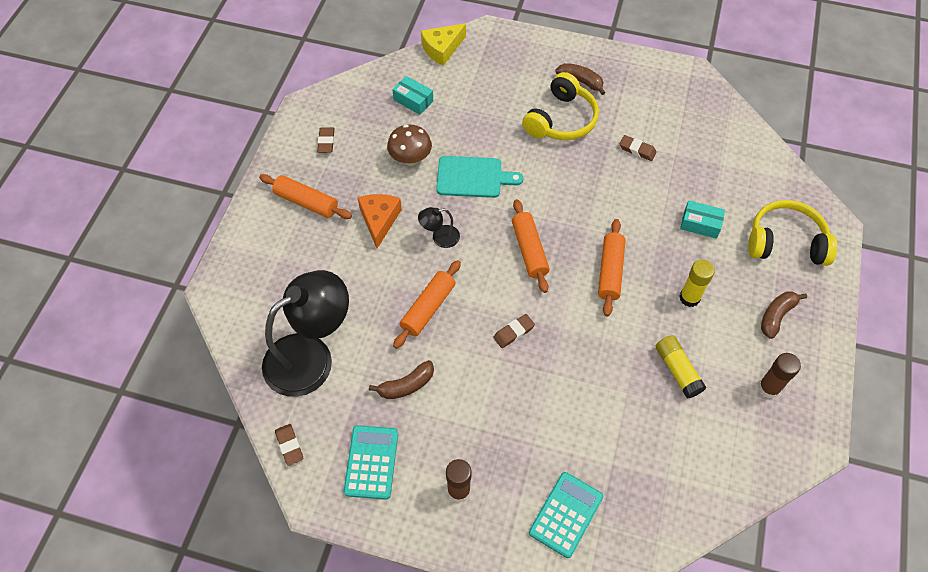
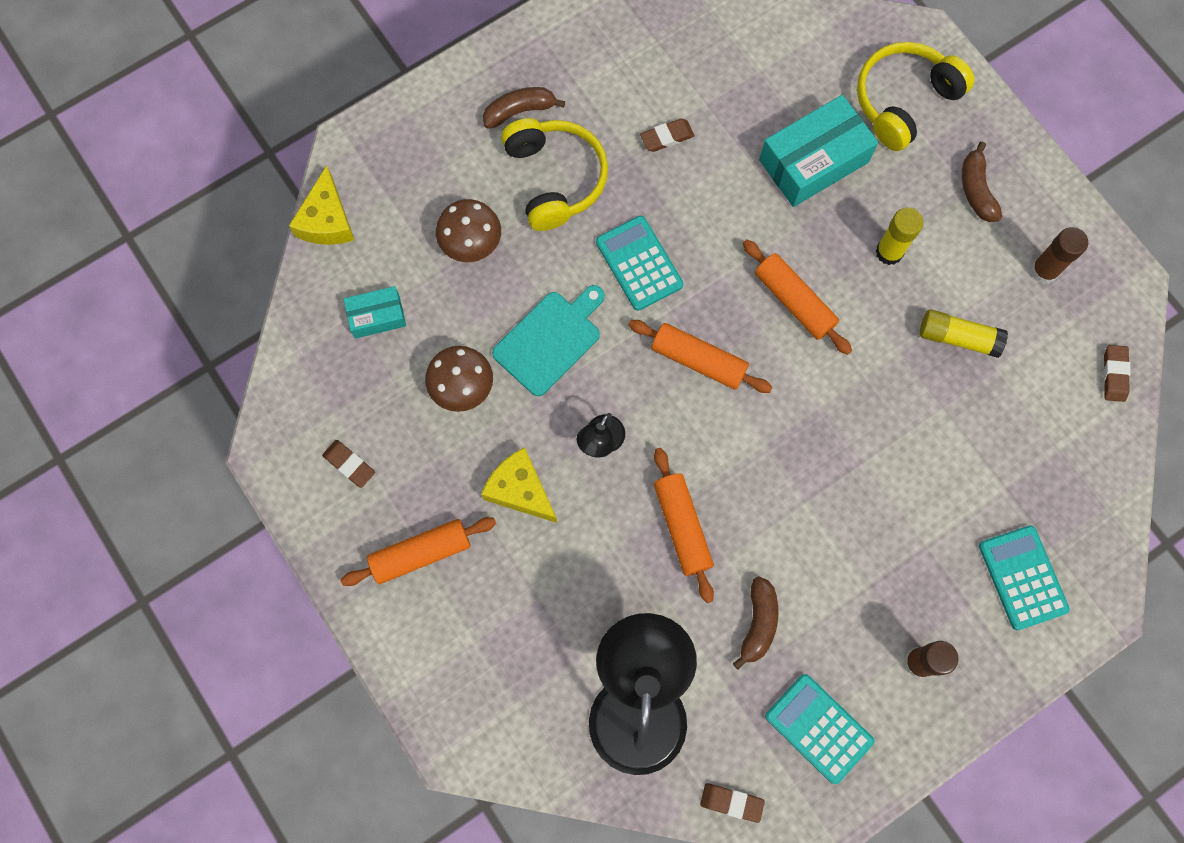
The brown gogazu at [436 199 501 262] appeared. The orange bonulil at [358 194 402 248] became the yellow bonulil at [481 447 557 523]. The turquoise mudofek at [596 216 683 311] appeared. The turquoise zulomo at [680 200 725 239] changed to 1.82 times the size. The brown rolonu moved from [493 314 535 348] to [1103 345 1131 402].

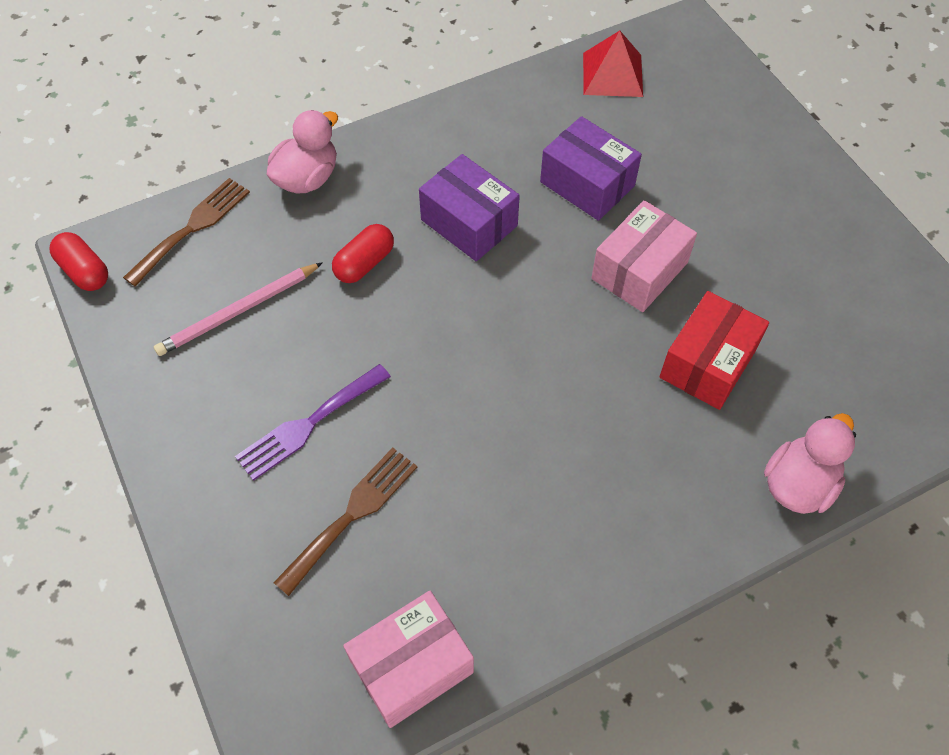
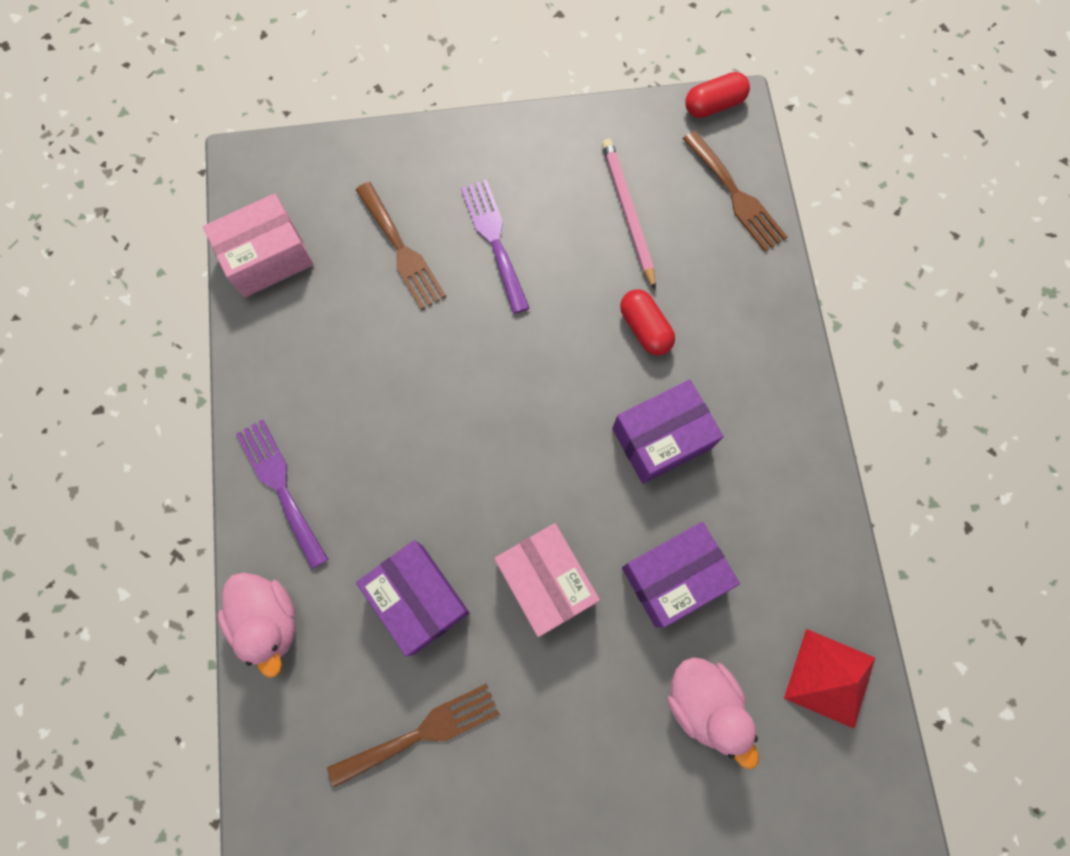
The pink zulomo at [343 591 474 728] turned 75 degrees clockwise. The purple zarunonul at [236 419 329 569] appeared. The brown zarunonul at [327 684 499 787] appeared. The red zulomo at [660 291 769 410] became the purple zulomo at [356 540 469 657]. The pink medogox moved from [267 110 338 193] to [668 657 759 769].

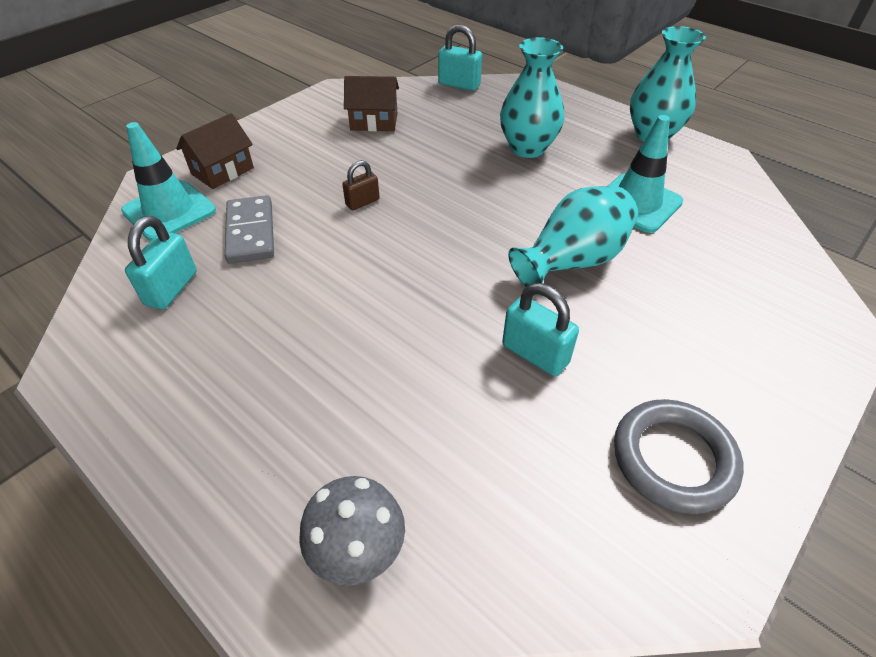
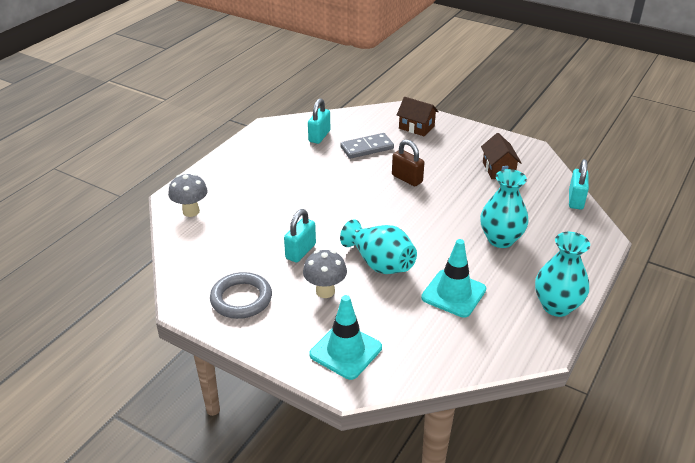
The grey gogazu at [303 250 347 298] appeared. The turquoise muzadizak at [125 216 197 309] turned 75 degrees counterclockwise. The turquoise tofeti moved from [121 122 216 241] to [309 295 382 380]. The brown muzadizak at [342 160 380 210] changed to 1.55 times the size.

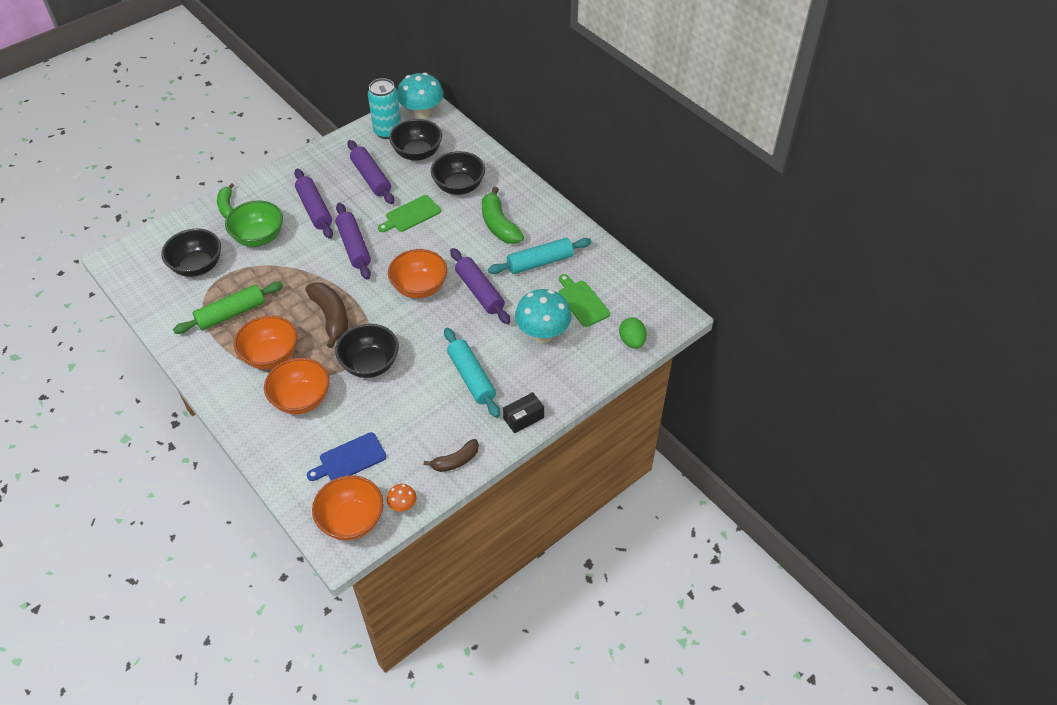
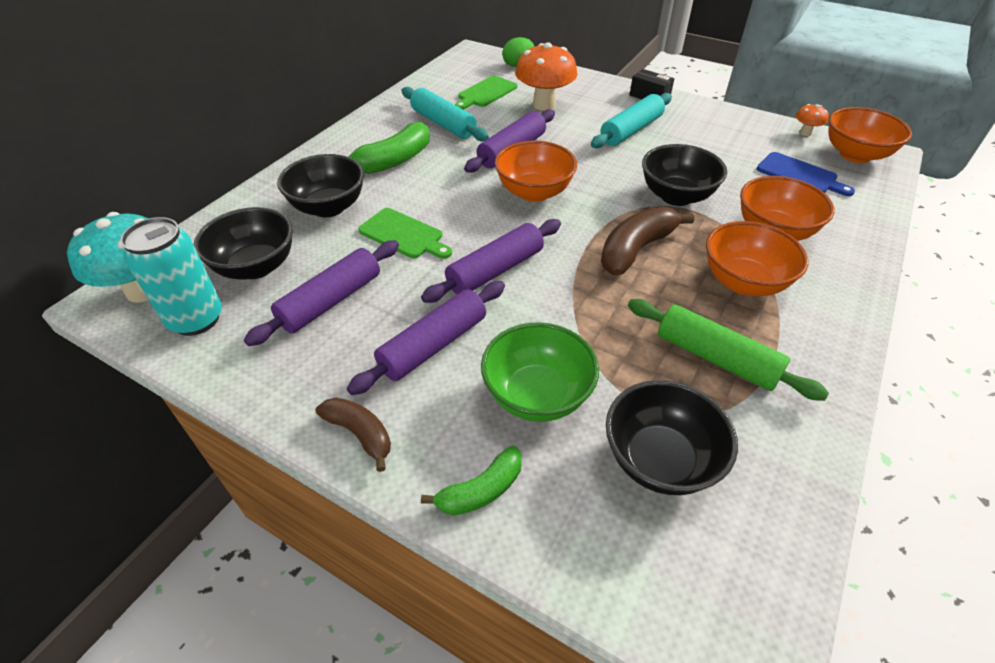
The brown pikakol moved from [424 439 479 472] to [316 398 391 472]. The turquoise gogazu at [515 289 572 343] became the orange gogazu at [515 42 577 111].

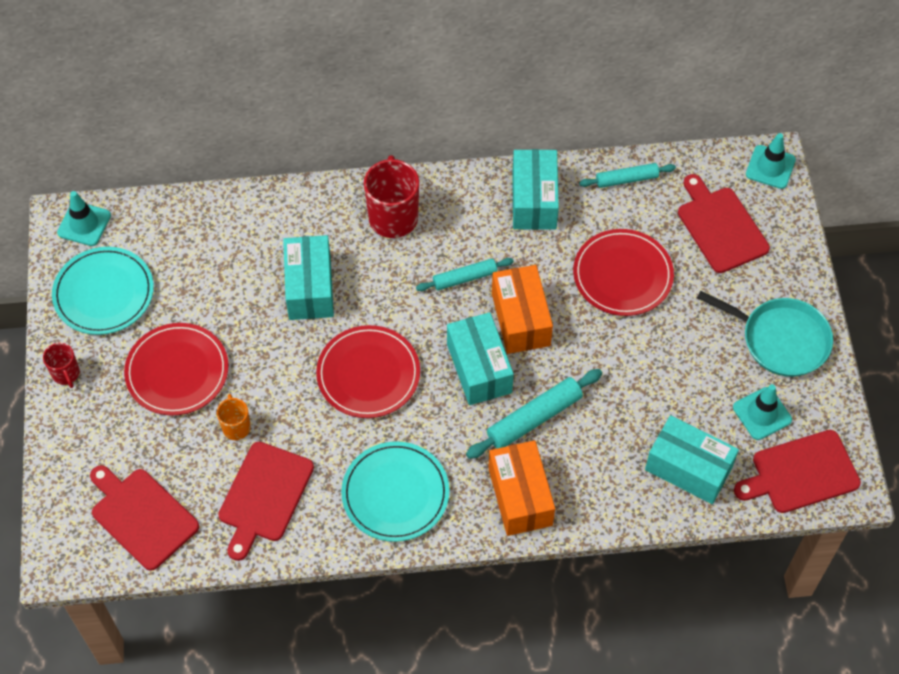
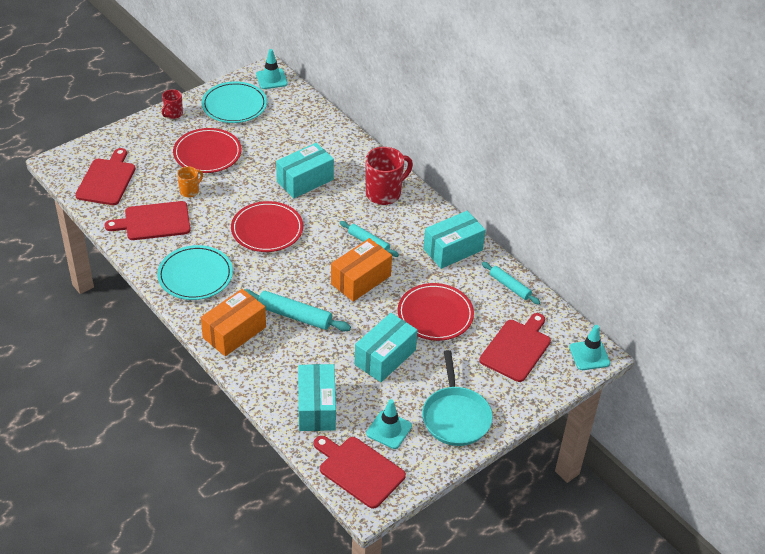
The turquoise zulomo moved from [447 312 514 405] to [354 313 418 382].

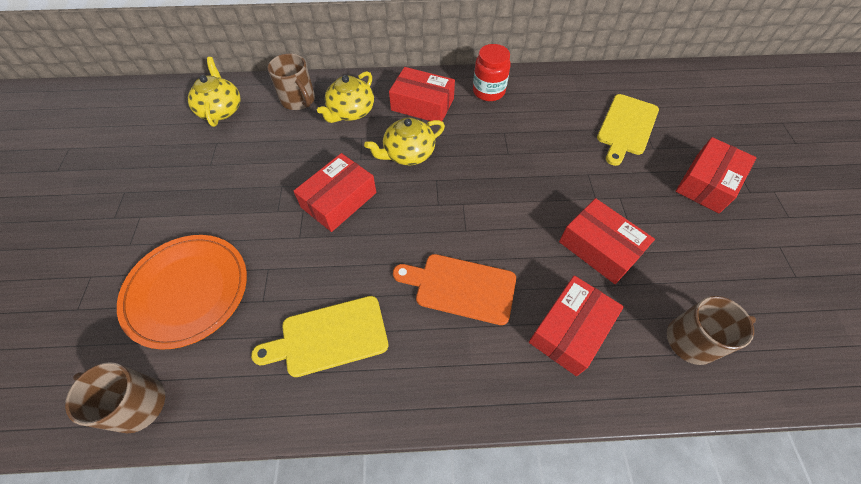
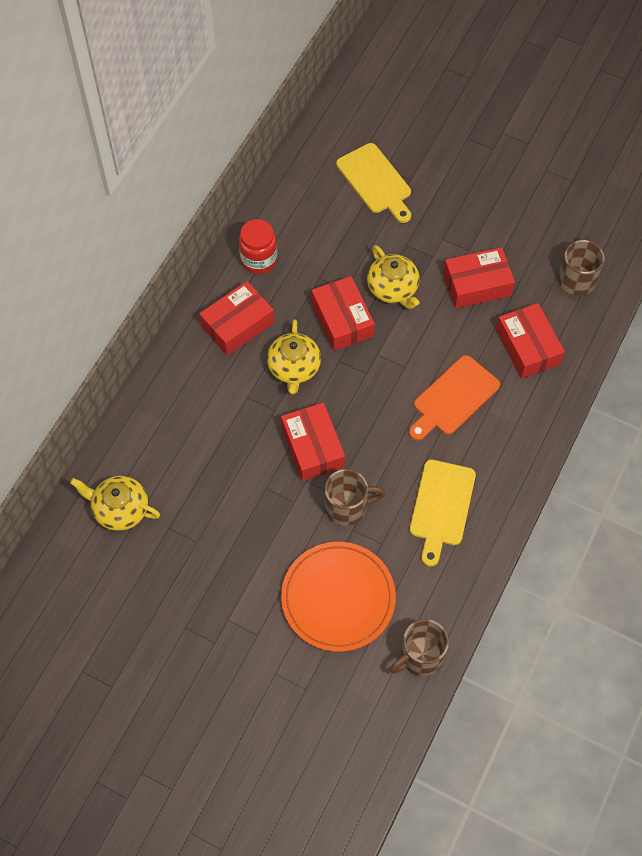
The red zulomo moved from [676 137 757 213] to [311 276 375 351]. The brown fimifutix moved from [268 54 315 110] to [325 469 385 526]. The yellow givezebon moved from [317 71 374 123] to [367 245 420 309].

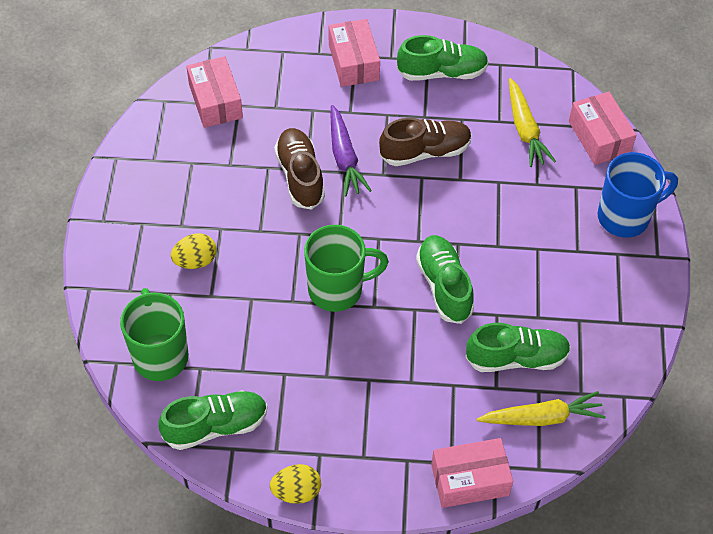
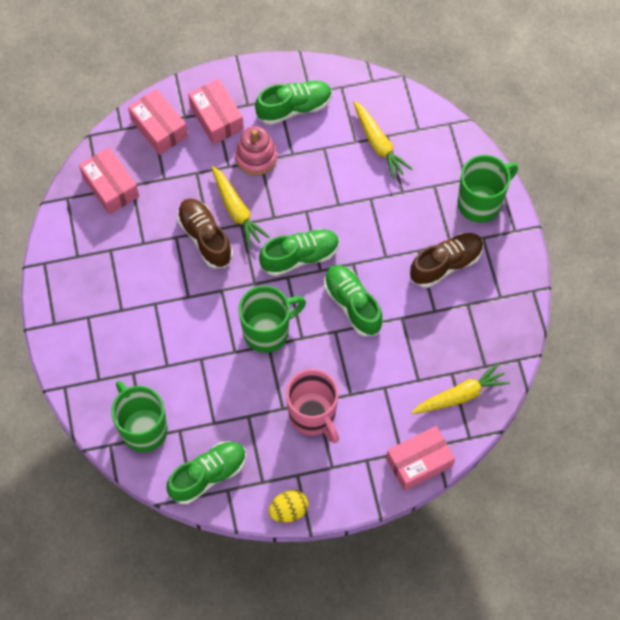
The pink zulomo moved from [569 92 637 165] to [128 89 188 155]. The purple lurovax at [330 105 372 197] became the yellow lurovax at [212 166 269 248]. The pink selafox at [235 126 277 175] appeared. The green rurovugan moved from [465 323 571 372] to [259 229 339 276]. The pink fimifutix at [286 369 339 443] appeared. The brown rurovugan moved from [379 118 472 166] to [410 233 484 288]. The blue fimifutix at [598 152 678 238] became the green fimifutix at [458 155 518 223]. The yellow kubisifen at [171 233 217 269] disappeared.

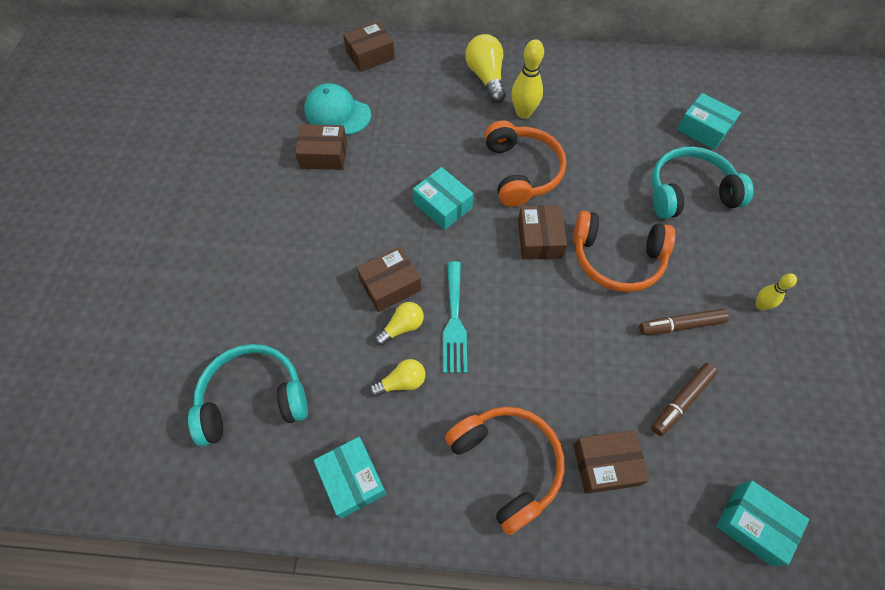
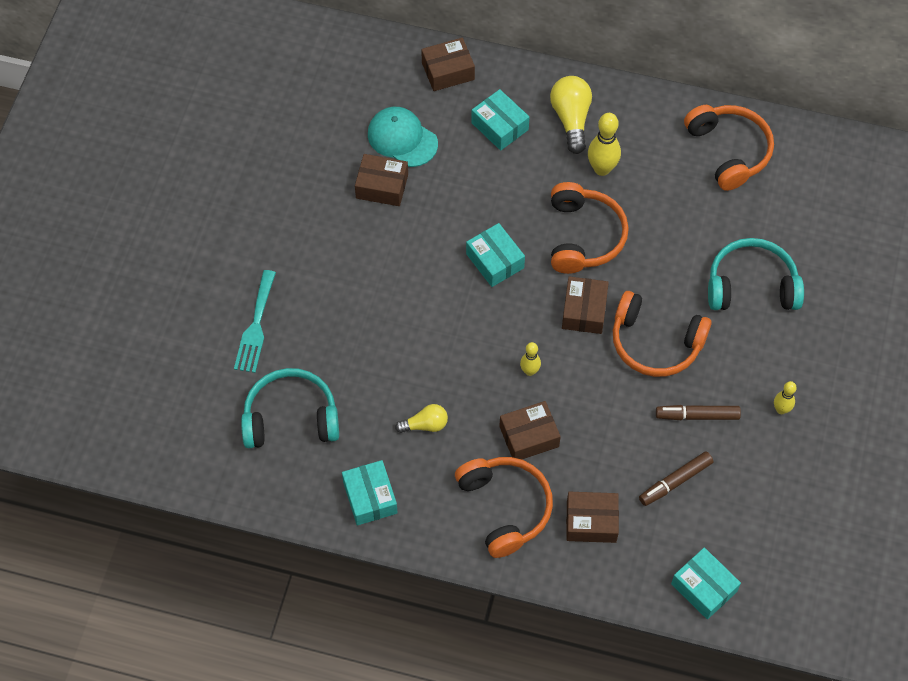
The turquoise zarunonul moved from [443 261 467 373] to [234 270 276 373]. The turquoise zulomo moved from [677 93 741 150] to [471 89 529 151]. The brown zulomo moved from [356 246 421 312] to [499 401 561 459]. The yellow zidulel at [520 342 541 376] appeared. The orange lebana at [684 105 774 191] appeared. The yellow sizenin at [375 302 424 346] disappeared.

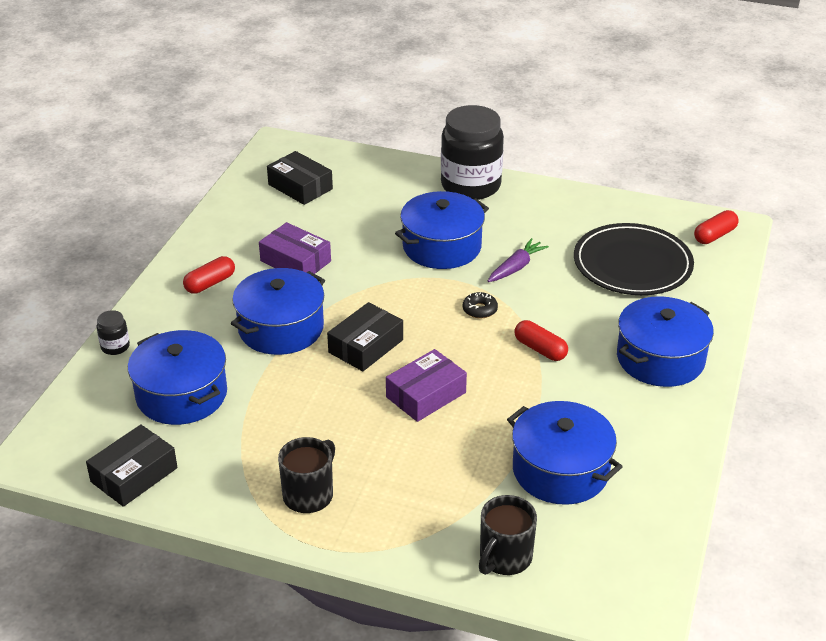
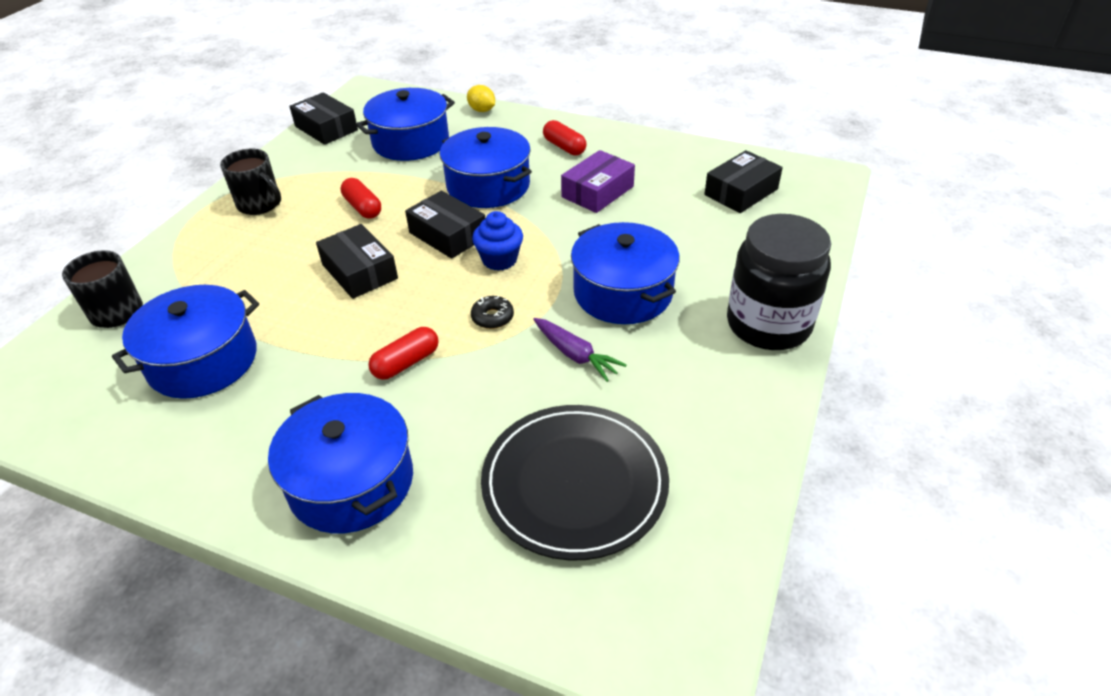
The purple zulomo at [386 349 467 422] became the black zulomo at [316 224 398 299]. The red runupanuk moved from [694 210 739 244] to [341 178 381 219]. The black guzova at [96 310 130 355] was replaced by the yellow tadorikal at [467 85 495 112]. The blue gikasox at [472 211 523 271] appeared.

